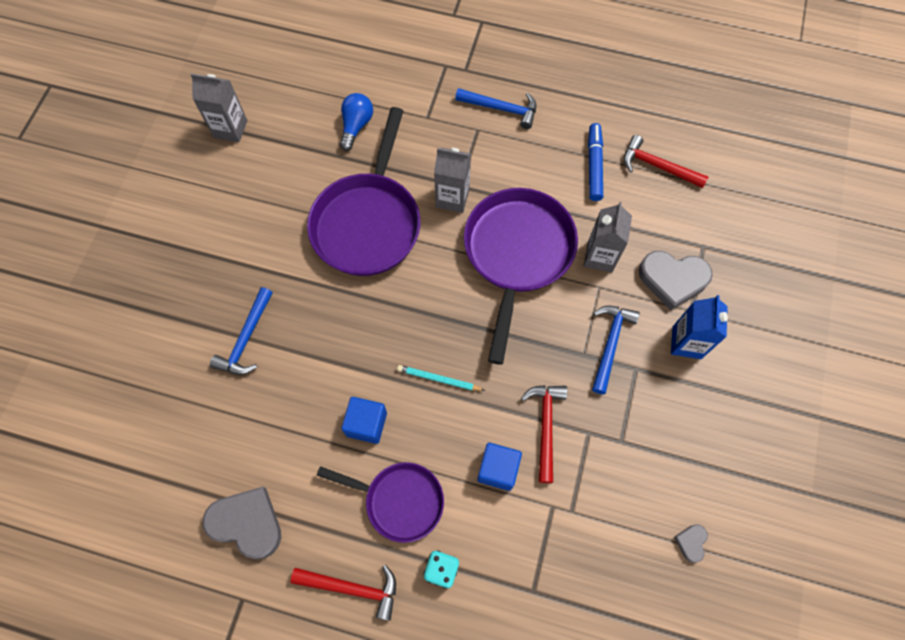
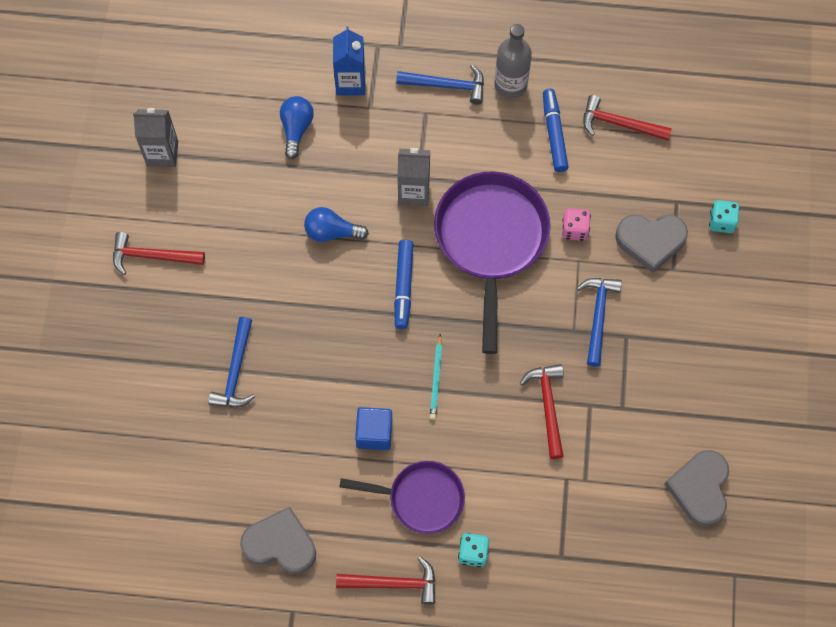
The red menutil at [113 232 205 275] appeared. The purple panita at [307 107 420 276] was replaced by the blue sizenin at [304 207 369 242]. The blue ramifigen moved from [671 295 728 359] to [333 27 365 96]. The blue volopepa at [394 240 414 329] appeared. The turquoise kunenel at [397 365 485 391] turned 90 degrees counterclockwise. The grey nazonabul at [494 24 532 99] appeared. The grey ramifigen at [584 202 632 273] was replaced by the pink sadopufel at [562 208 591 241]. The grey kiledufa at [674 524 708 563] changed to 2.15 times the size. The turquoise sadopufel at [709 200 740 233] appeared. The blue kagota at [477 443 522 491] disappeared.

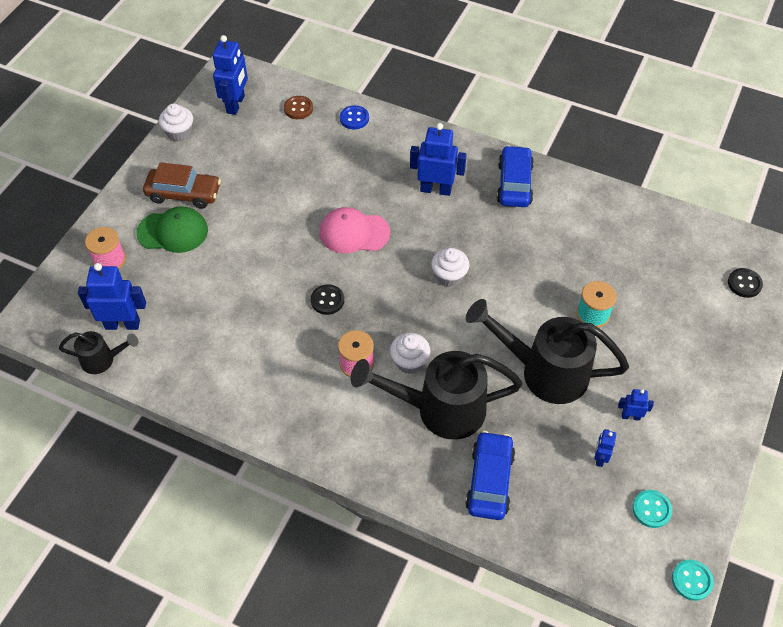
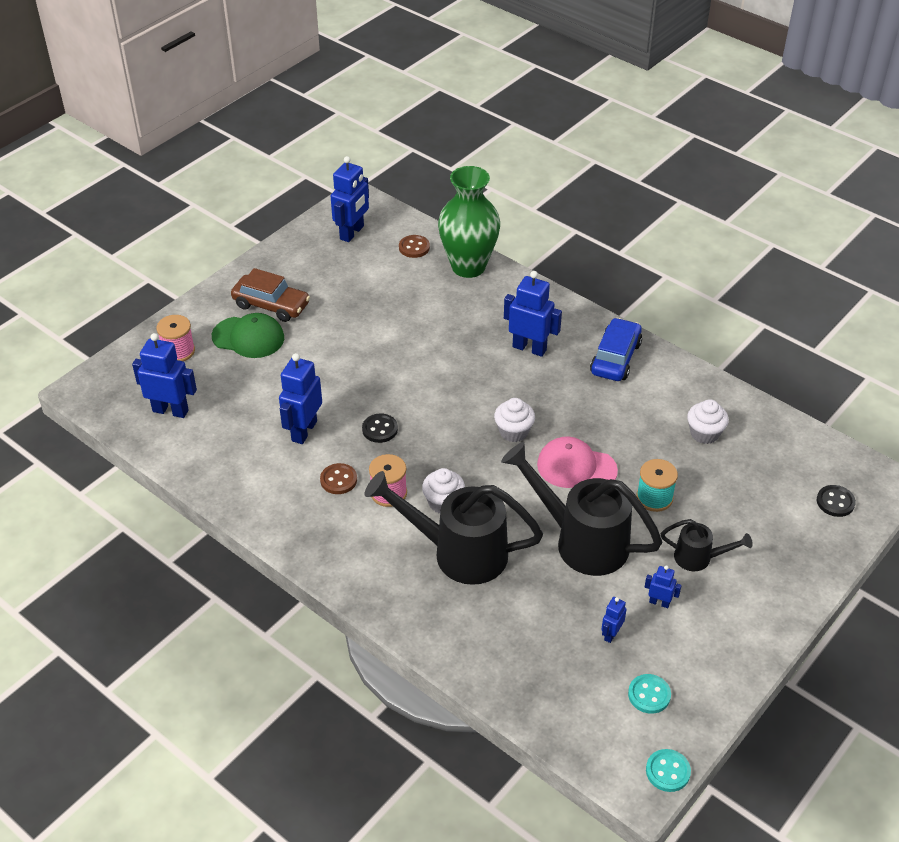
The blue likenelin at [279 353 322 444] appeared. The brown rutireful at [320 463 357 494] appeared. The blue rutireful at [340 105 369 129] was replaced by the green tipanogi at [438 166 500 278]. The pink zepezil moved from [320 207 390 254] to [537 436 618 488]. The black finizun moved from [59 331 138 374] to [661 519 753 571]. The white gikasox moved from [159 104 193 142] to [687 399 729 444]. The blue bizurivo at [465 431 515 520] disappeared.

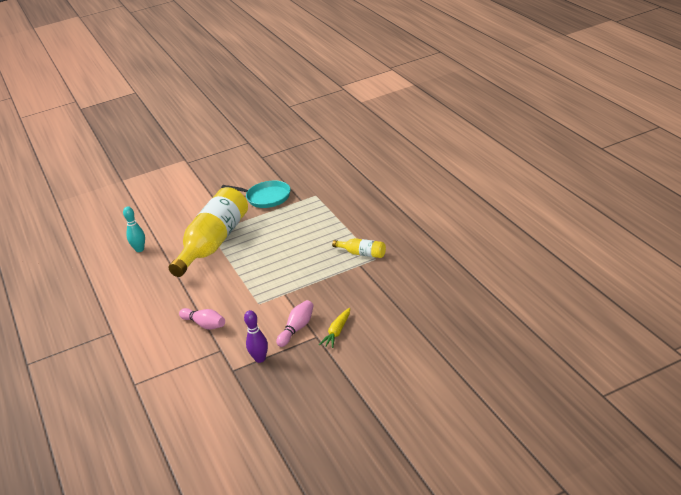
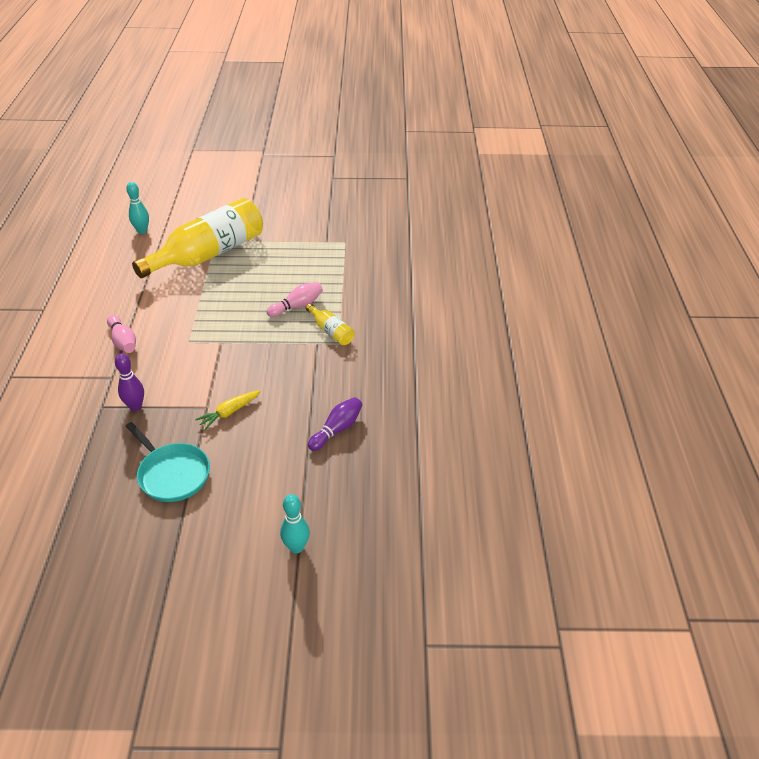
The turquoise panita moved from [221 181 290 208] to [125 422 210 502]. The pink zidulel moved from [276 300 314 347] to [266 282 323 317]. The turquoise zidulel at [280 494 310 553] appeared. The purple zidulel at [308 397 362 451] appeared.

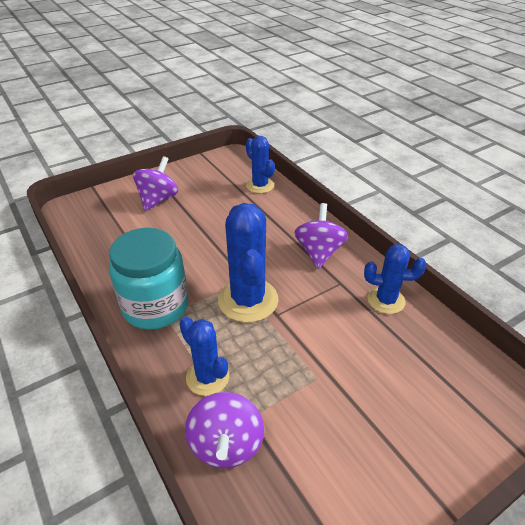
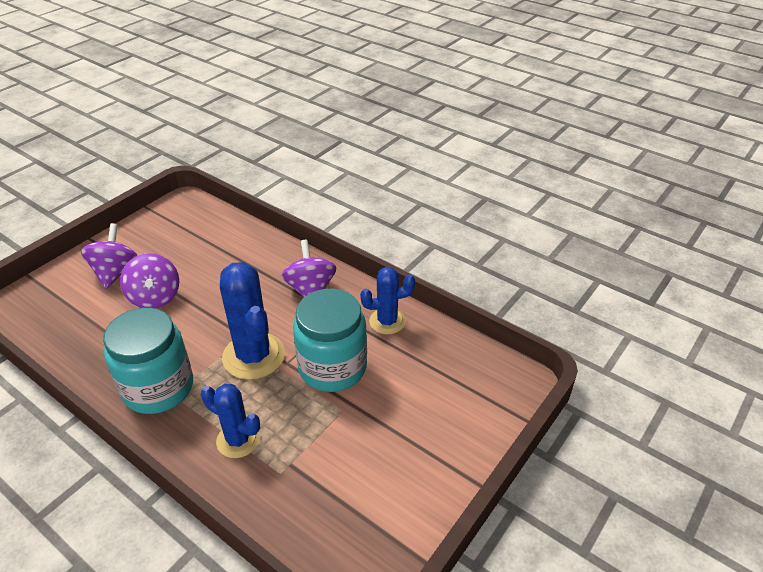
The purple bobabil moved from [185 392 265 468] to [120 253 179 309]. The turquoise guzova at [293 289 367 392] appeared. The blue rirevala at [246 136 275 194] disappeared.

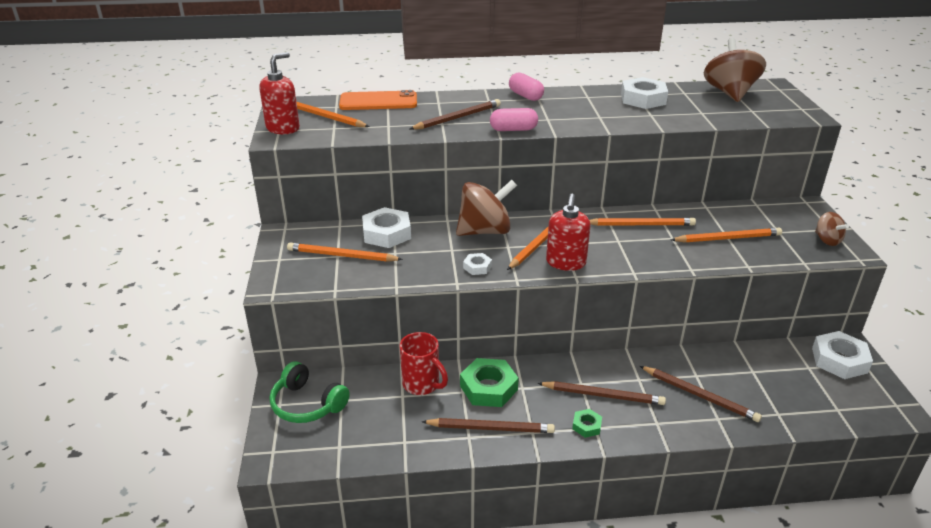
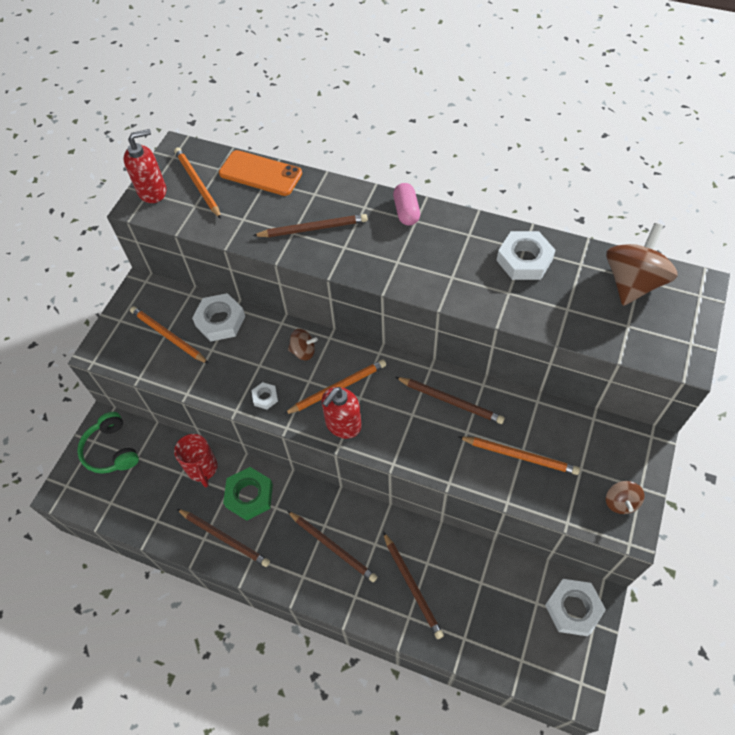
The brown bobabil at [456 180 517 236] changed to 0.52 times the size. The orange kunenel at [590 218 696 226] became the brown kunenel at [395 377 505 424]. The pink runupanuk at [490 108 538 131] disappeared. The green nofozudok at [572 409 602 438] disappeared.

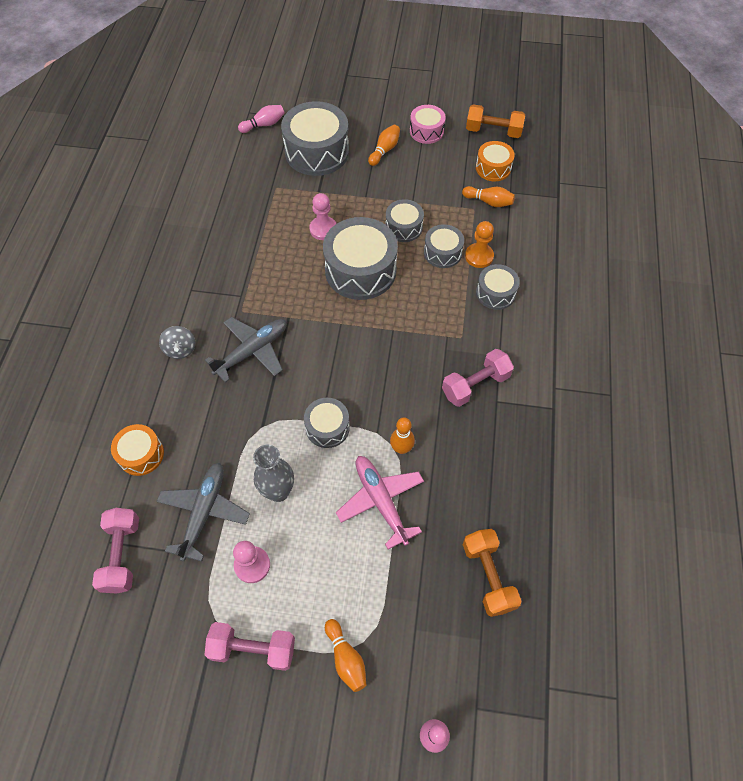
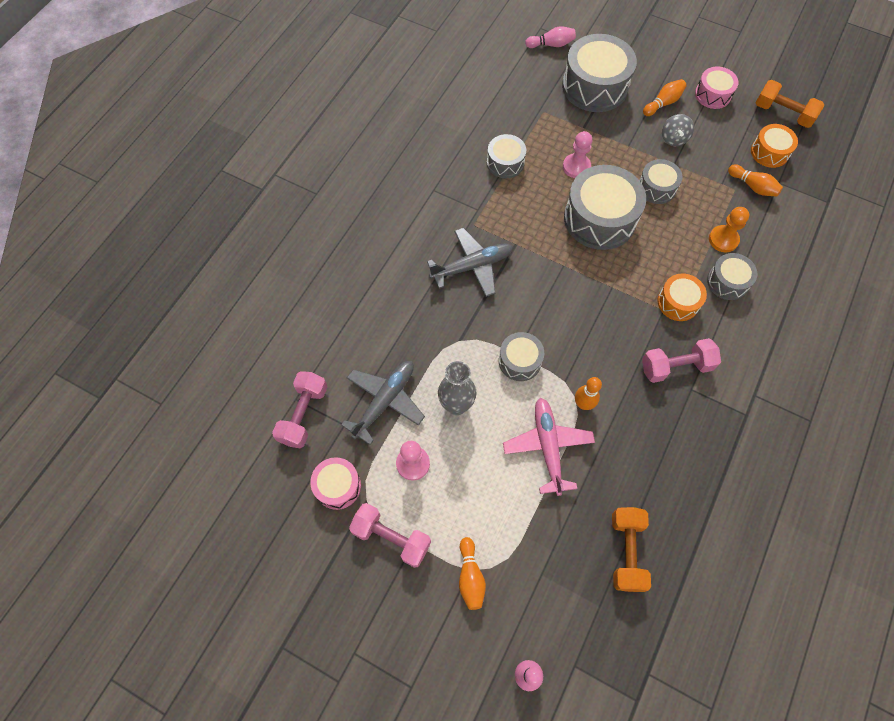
The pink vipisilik at [310 457 361 510] appeared. The grey vipisilik moved from [424 224 464 268] to [487 134 526 178]. The orange vipisilik moved from [111 424 164 476] to [657 274 707 321]. The grey bobabil moved from [159 326 195 359] to [662 114 694 146].

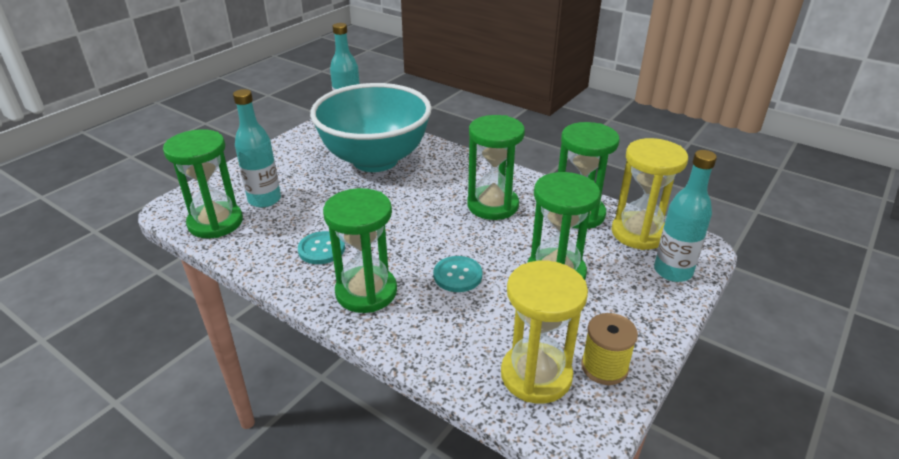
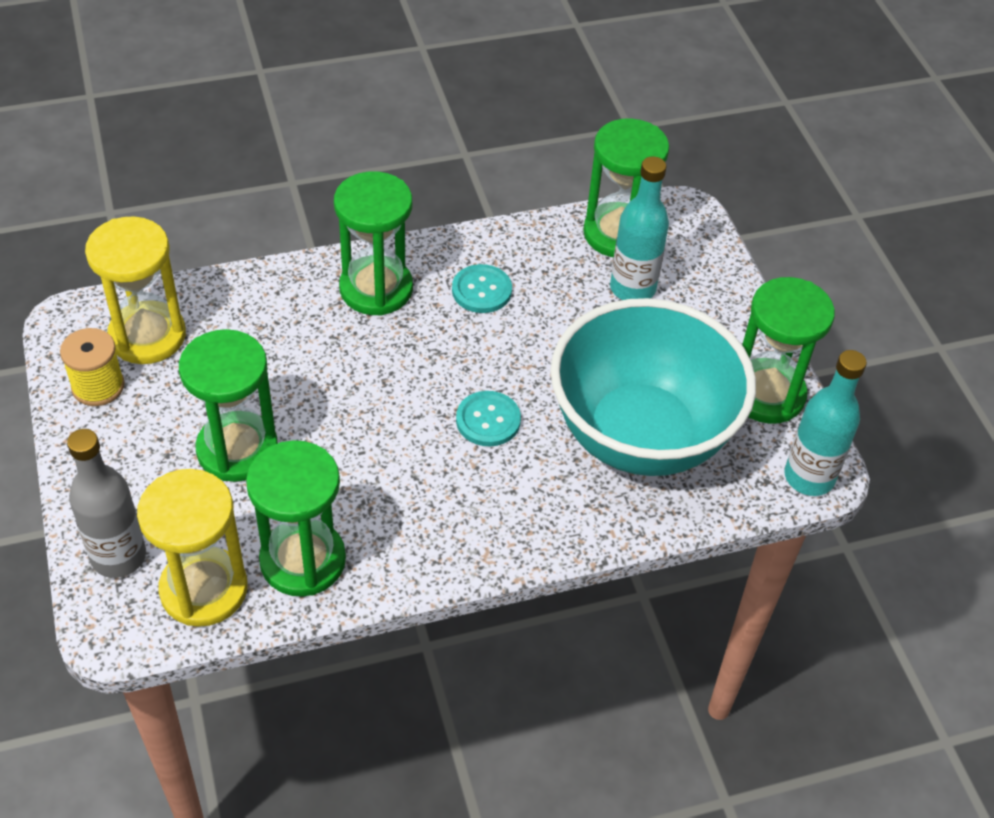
The turquoise nazonabul at [654 150 717 282] became the grey nazonabul at [67 429 146 578]. The turquoise rutireful moved from [433 256 482 292] to [456 391 521 446]. The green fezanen moved from [467 115 525 220] to [742 277 835 424].

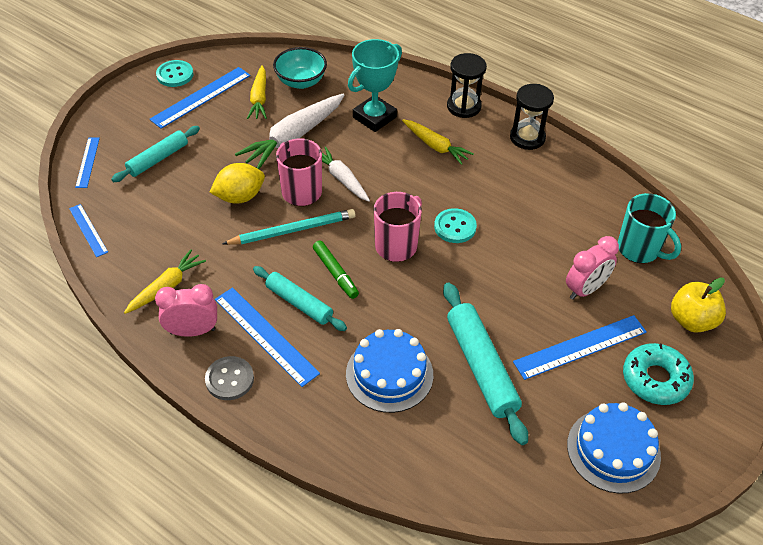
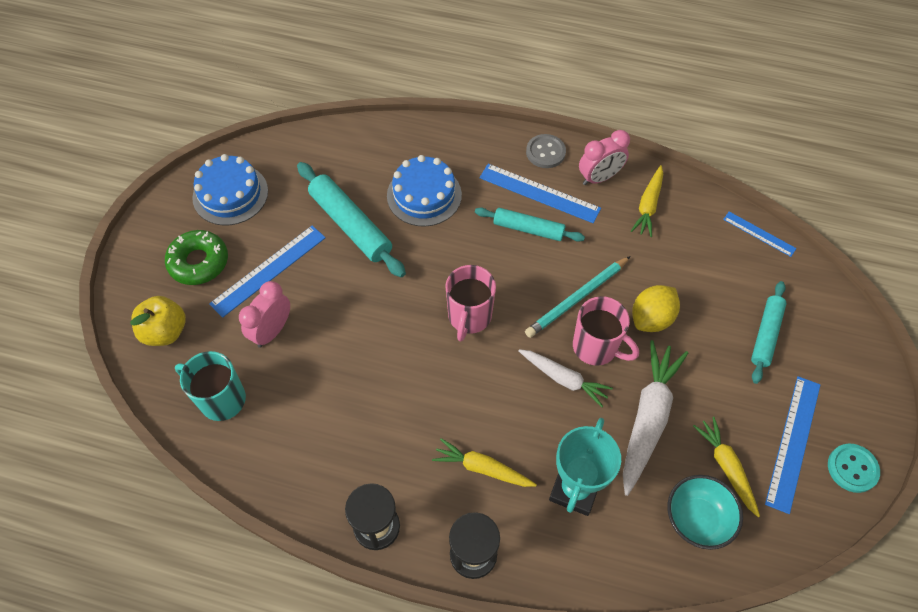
The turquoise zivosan at [623 343 694 405] became the green zivosan at [165 230 228 285]. The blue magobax at [75 138 100 188] disappeared. The green volopepa at [313 241 359 299] disappeared. The turquoise rutireful at [434 208 477 243] disappeared.

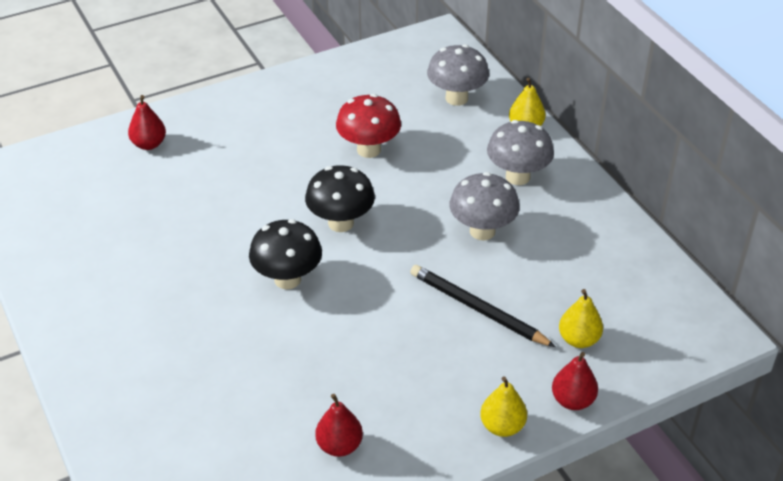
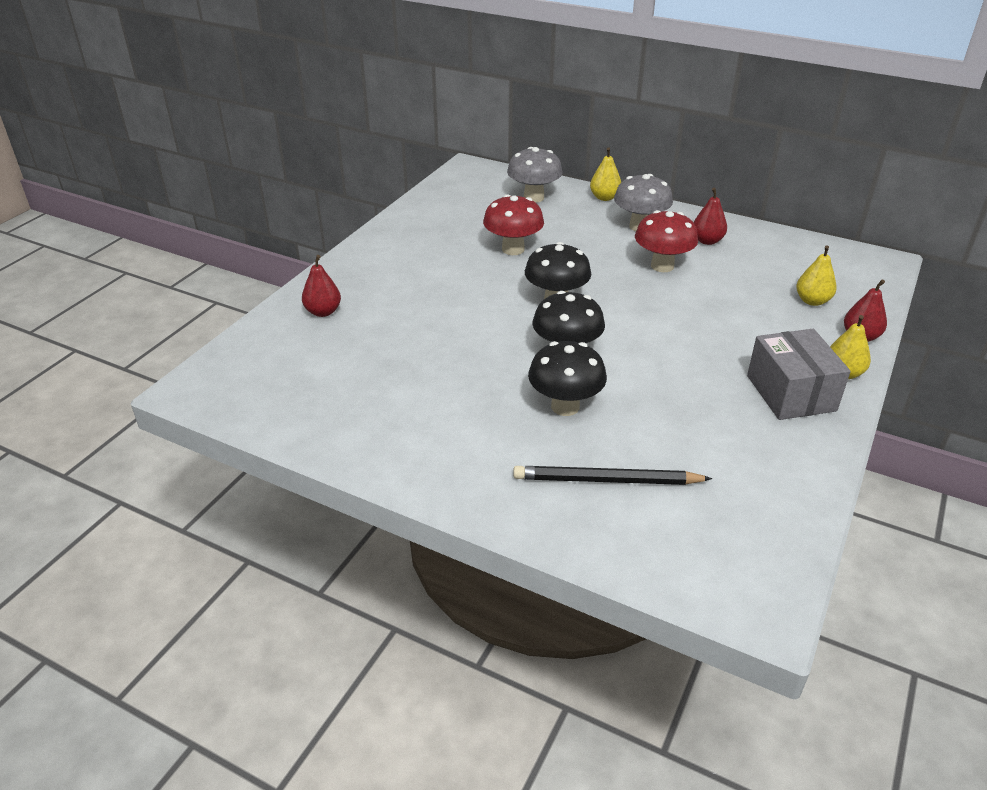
The black kunenel moved from [410 265 556 347] to [513 466 712 485]. The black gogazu at [528 341 607 416] appeared. The grey gogazu at [449 172 520 240] became the red gogazu at [635 210 698 272]. The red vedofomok moved from [315 394 363 457] to [693 188 727 245]. The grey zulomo at [747 329 851 420] appeared.

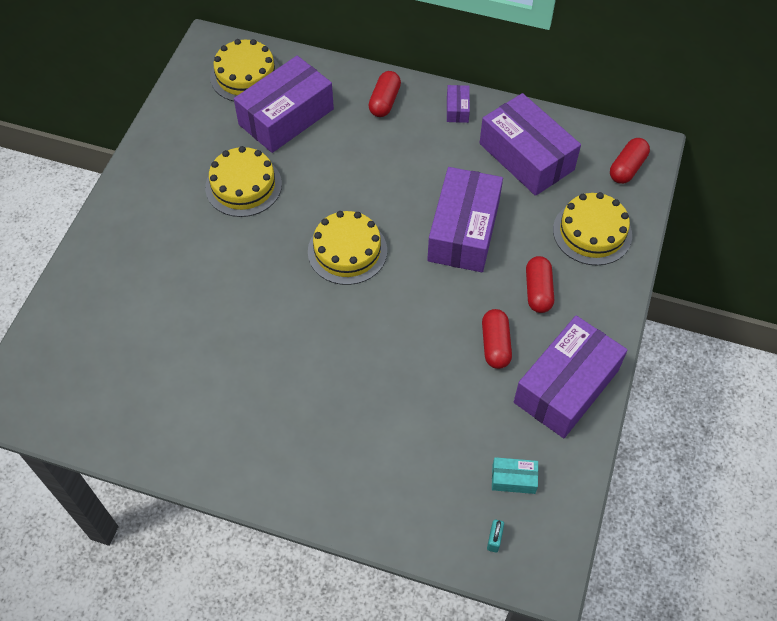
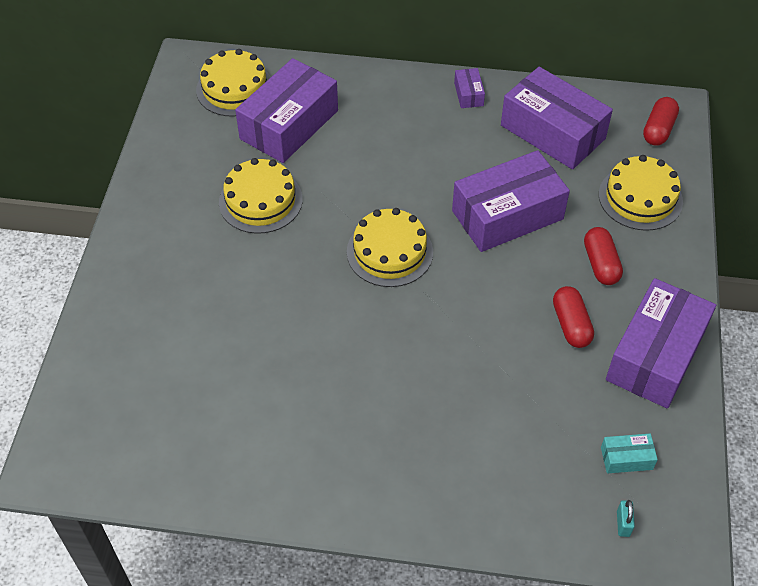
The purple zulomo at [427 167 503 272] turned 60 degrees clockwise. The red runupanuk at [368 71 401 117] disappeared.

